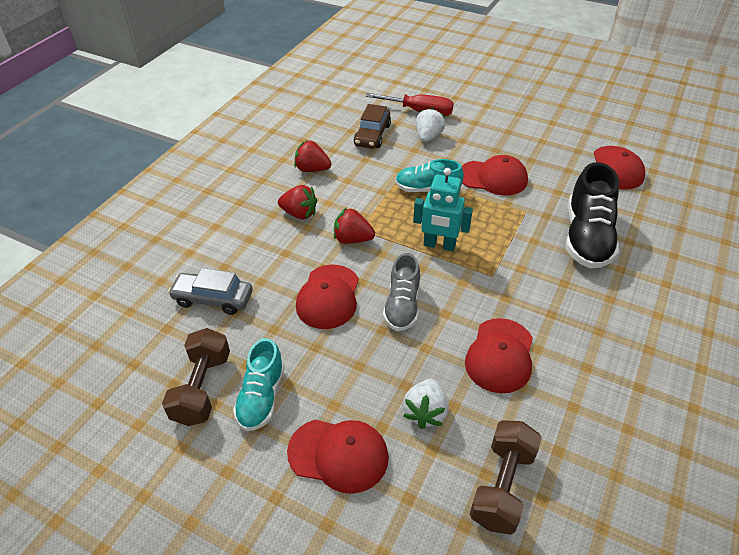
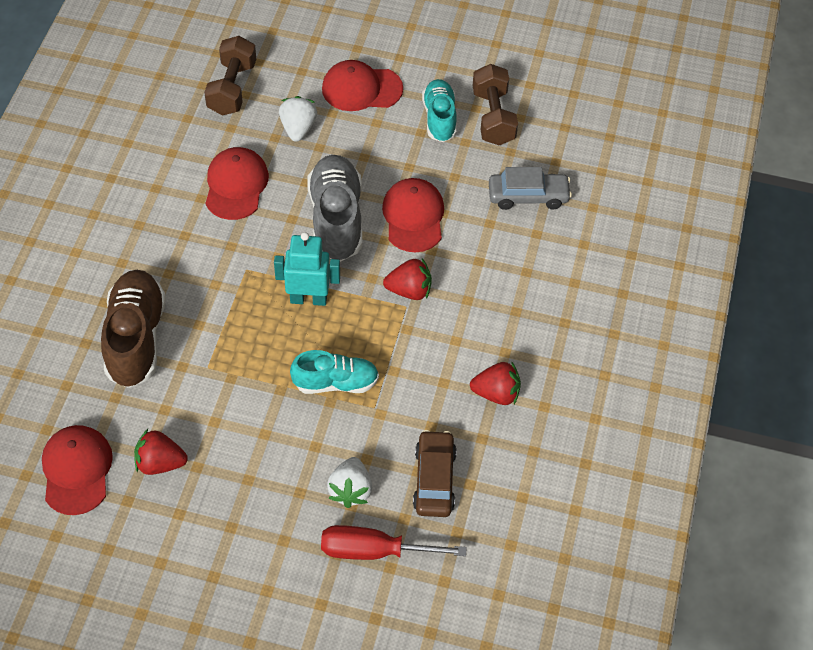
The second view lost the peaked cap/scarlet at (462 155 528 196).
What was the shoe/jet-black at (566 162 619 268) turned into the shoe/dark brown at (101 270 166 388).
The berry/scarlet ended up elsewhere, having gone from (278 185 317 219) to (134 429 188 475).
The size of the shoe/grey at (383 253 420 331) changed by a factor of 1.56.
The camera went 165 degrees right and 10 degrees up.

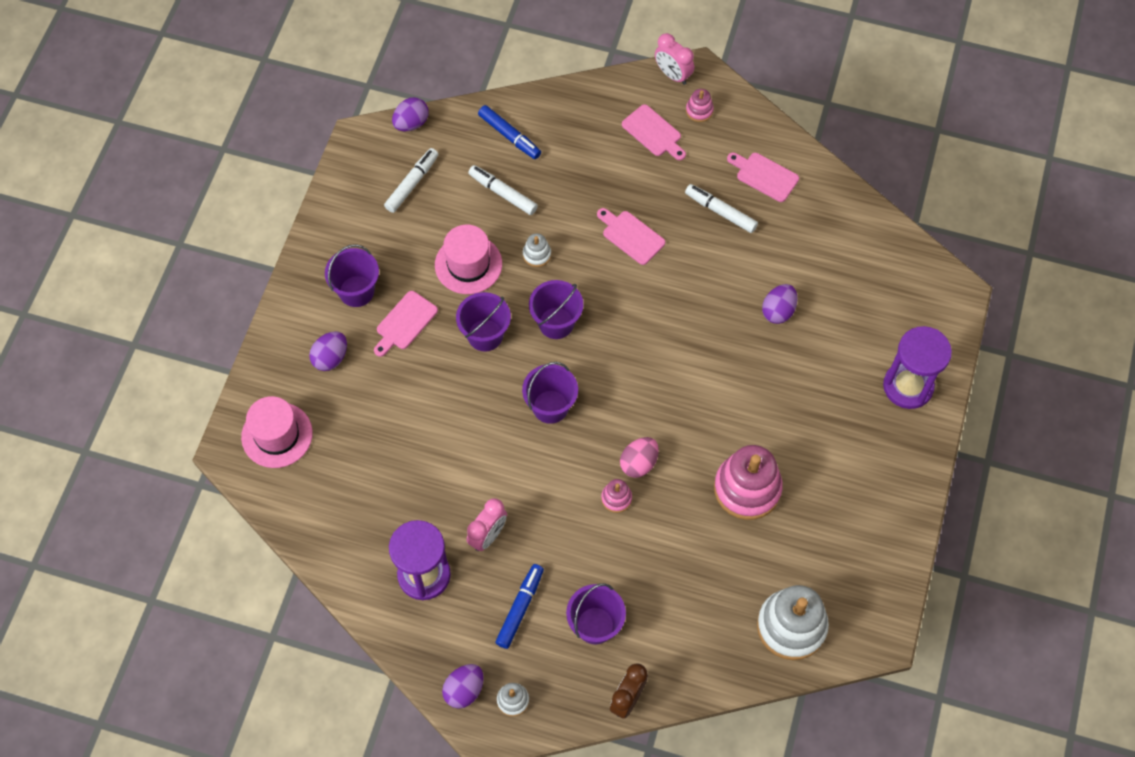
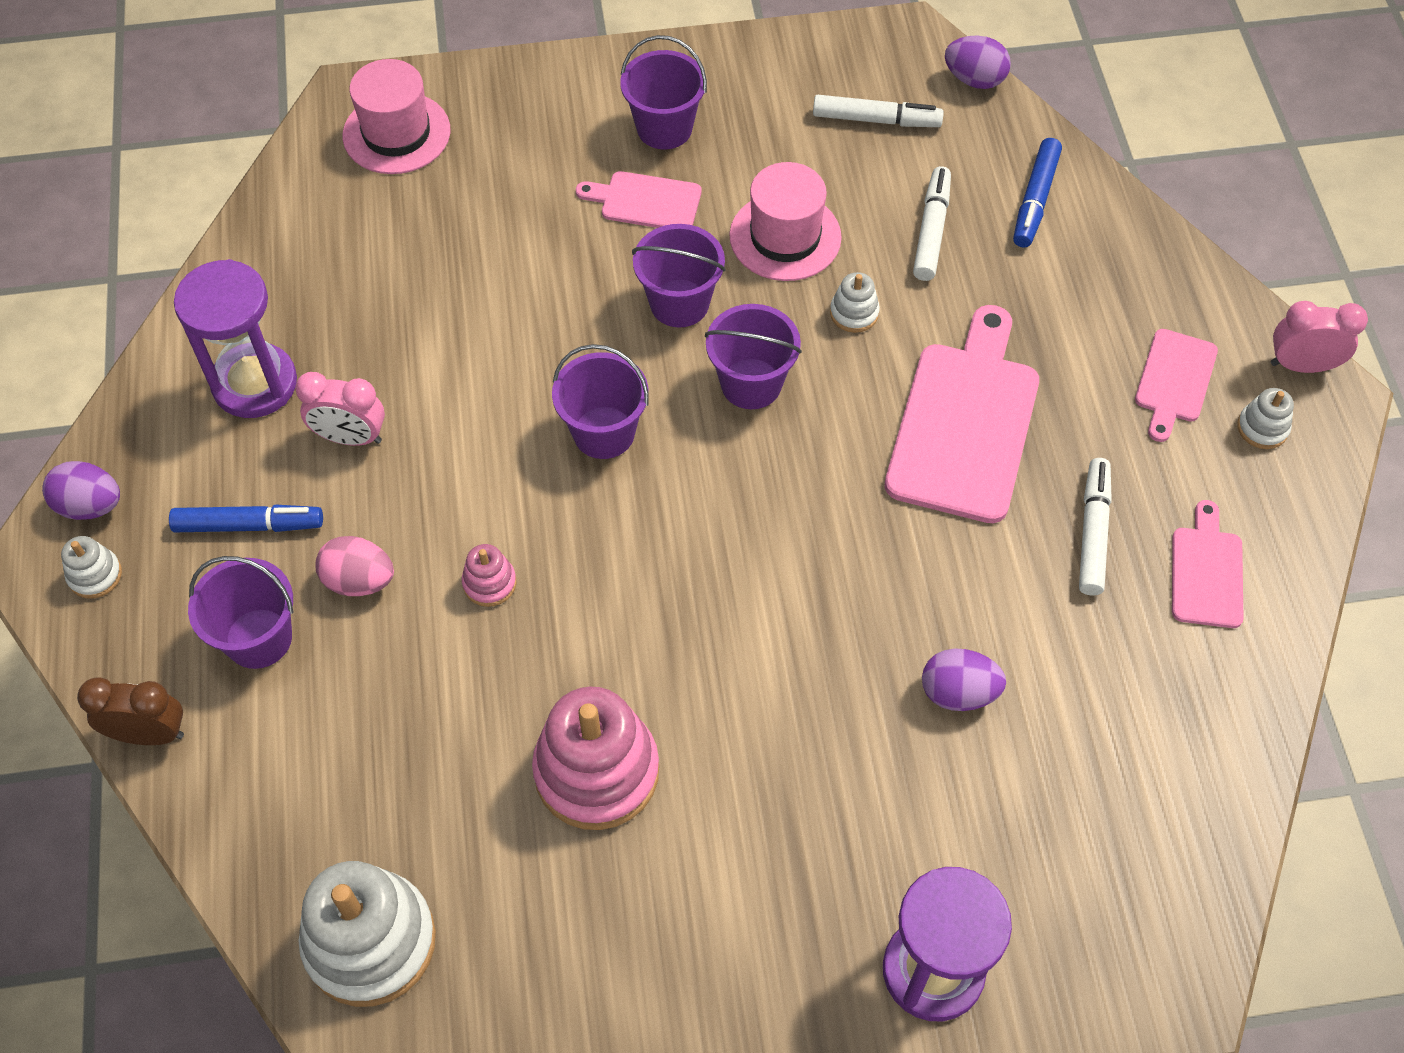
The bedside clock/rose-pink at (655 33 694 85) ended up facing another way, 75 degrees clockwise from before.
What was the ring stacker/rose-pink at (686 89 714 122) turned into the ring stacker/white at (1237 388 1294 449).
The size of the bread board/rose-pink at (597 208 665 265) changed by a factor of 1.88.
The second view lost the toy egg/royal purple at (309 331 347 371).
The toy egg/rose-pink ended up elsewhere, having gone from (620 437 659 478) to (316 536 394 596).
The camera went 65 degrees right and 5 degrees down.

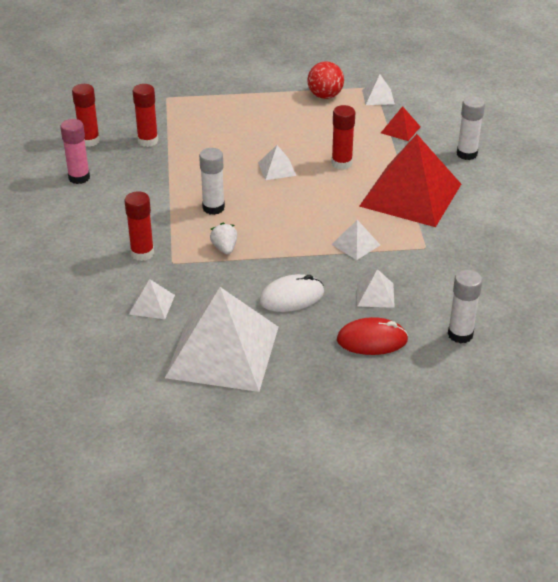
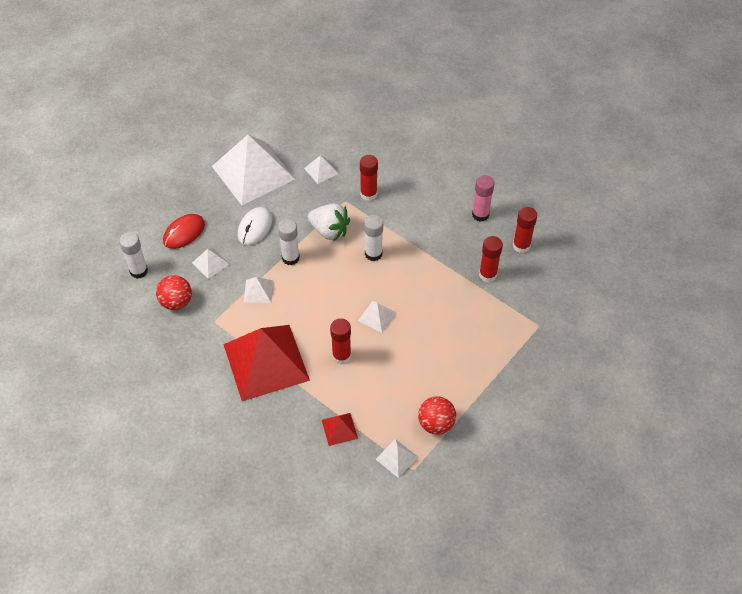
The glue stick/white ended up elsewhere, having gone from (457 96 485 160) to (278 219 300 265).
The size of the berry/white at (210 223 237 254) changed by a factor of 1.75.
The second view gained the sphere/scarlet at (156 275 192 310).
The camera went 135 degrees right and 15 degrees up.

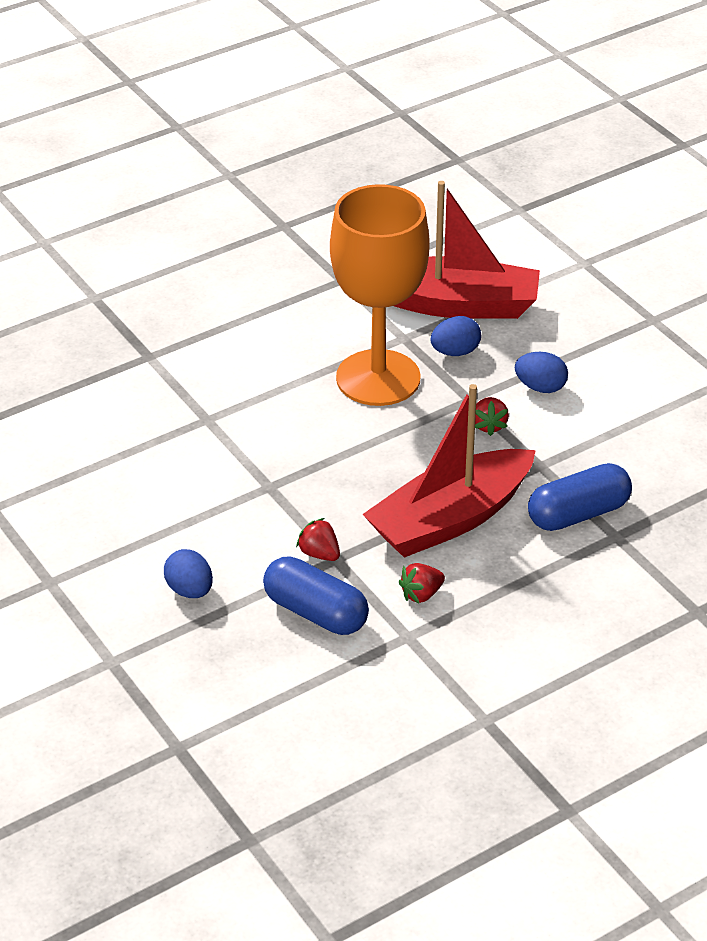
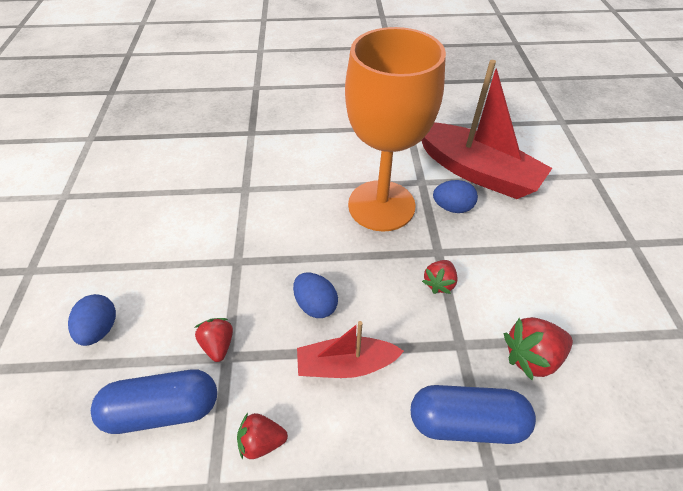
The toy egg/cobalt ended up elsewhere, having gone from (515 352 568 393) to (293 273 338 318).
The size of the toy boat/scarlet at (363 384 536 558) changed by a factor of 0.55.
The capsule/cobalt at (263 556 369 635) ended up facing another way, 75 degrees counterclockwise from before.
The second view gained the berry/scarlet at (504 317 573 380).
The camera went 30 degrees right and 10 degrees up.

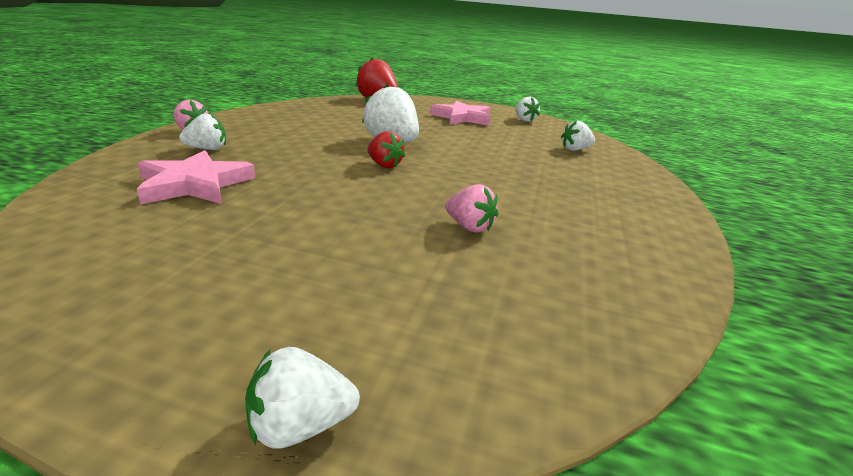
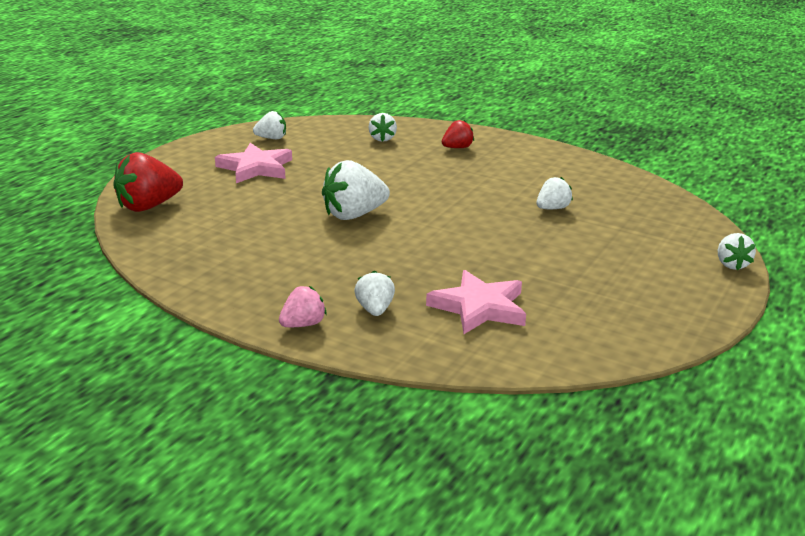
The berry/scarlet ended up elsewhere, having gone from (367 131 405 168) to (442 120 474 148).
What was the berry/rose-pink at (445 184 498 233) turned into the berry/white at (537 177 573 209).
The camera went 75 degrees left and 0 degrees up.

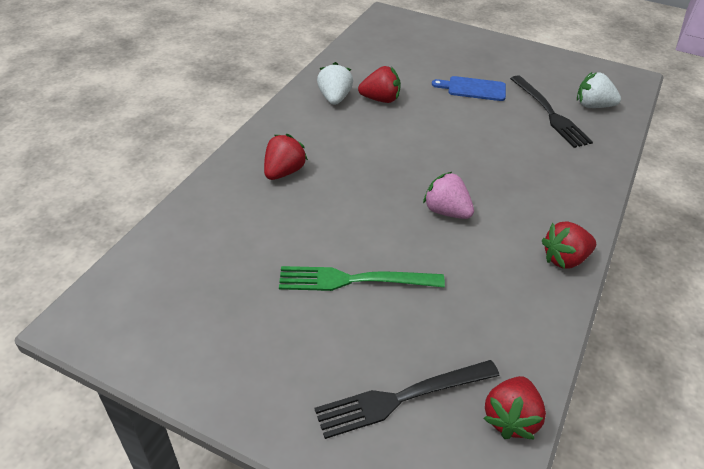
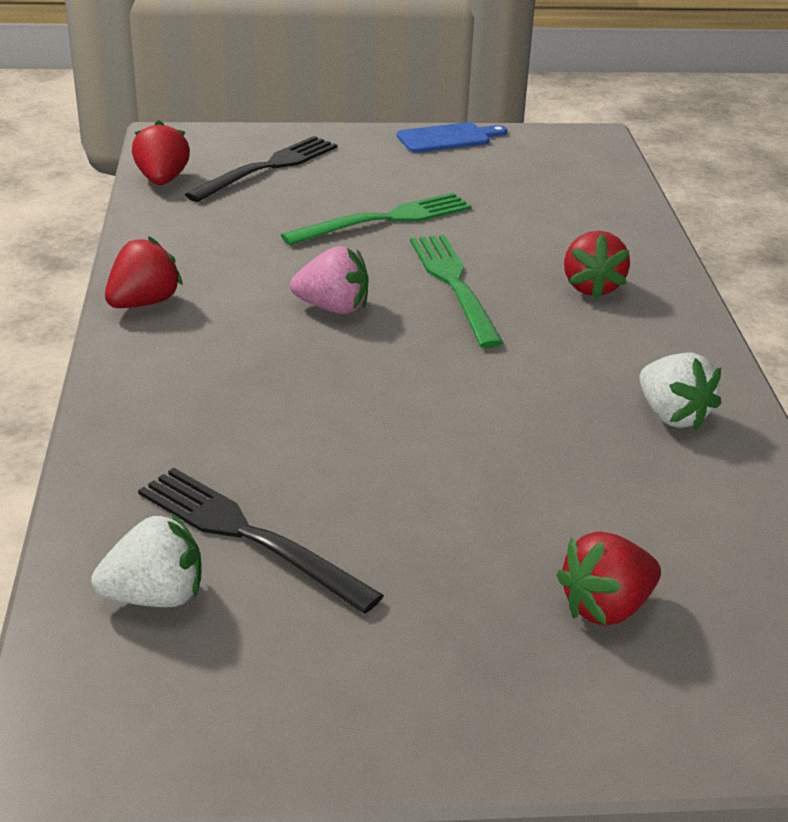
The berry/scarlet ended up elsewhere, having gone from (358 66 401 103) to (556 531 661 626).
The bread board/cobalt ended up elsewhere, having gone from (432 76 506 101) to (397 122 507 153).
The second view gained the table fork/emerald at (410 235 503 348).
The camera went 150 degrees right and 10 degrees down.

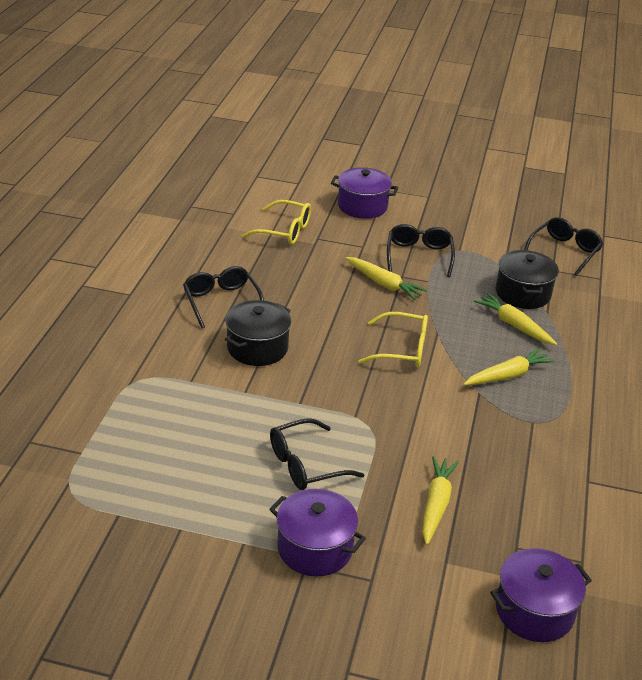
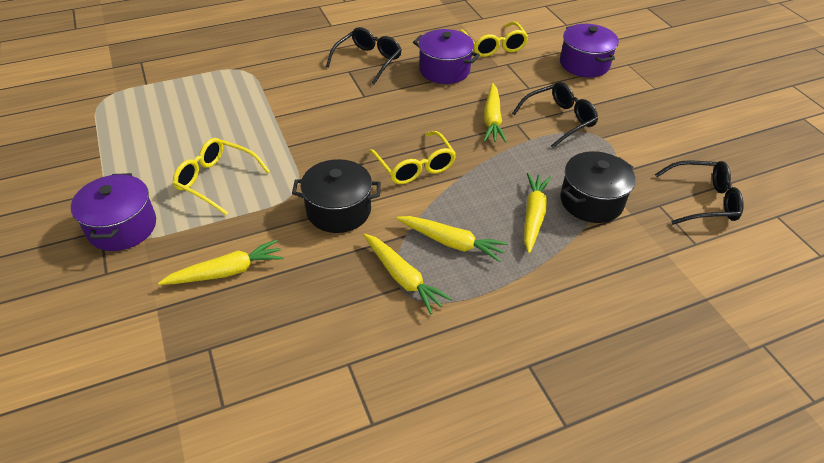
The pot/jet-black ended up elsewhere, having gone from (225 300 291 366) to (292 159 381 233).
What was the eyeglasses/jet-black at (270 418 364 490) turned into the eyeglasses/bright yellow at (173 138 270 215).
The pot/royal purple ended up elsewhere, having gone from (490 548 592 642) to (413 29 480 84).
The second view gained the toy carrot/bright yellow at (363 234 452 314).
The camera went 55 degrees right and 10 degrees up.

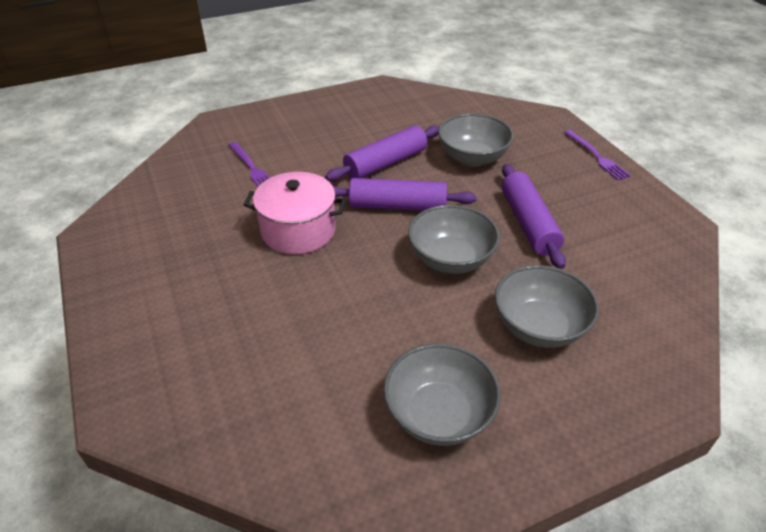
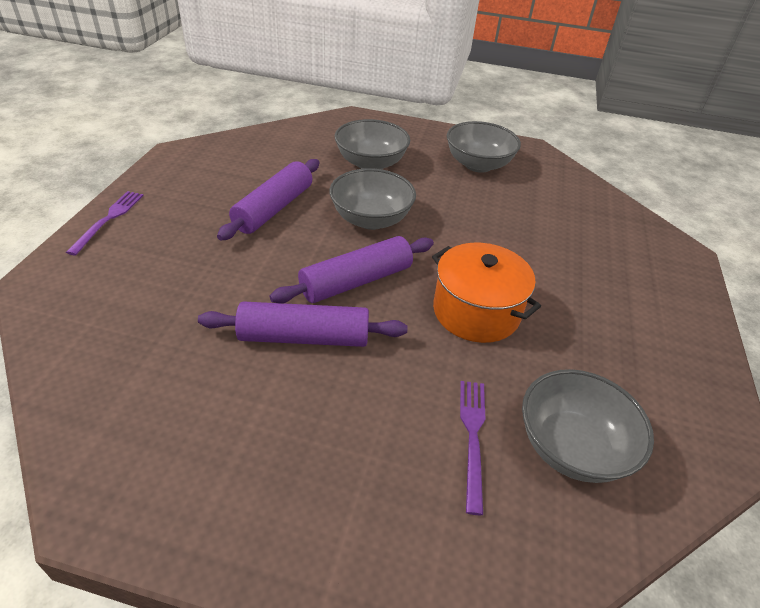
The deep dish/grey ended up elsewhere, having gone from (438 114 514 166) to (522 369 654 483).
What was the pot/rose-pink at (244 172 346 254) turned into the pot/bright orange at (432 243 541 343).
The dough roller/royal purple at (333 178 477 211) ended up facing another way, 75 degrees counterclockwise from before.
The camera went 145 degrees left and 0 degrees up.

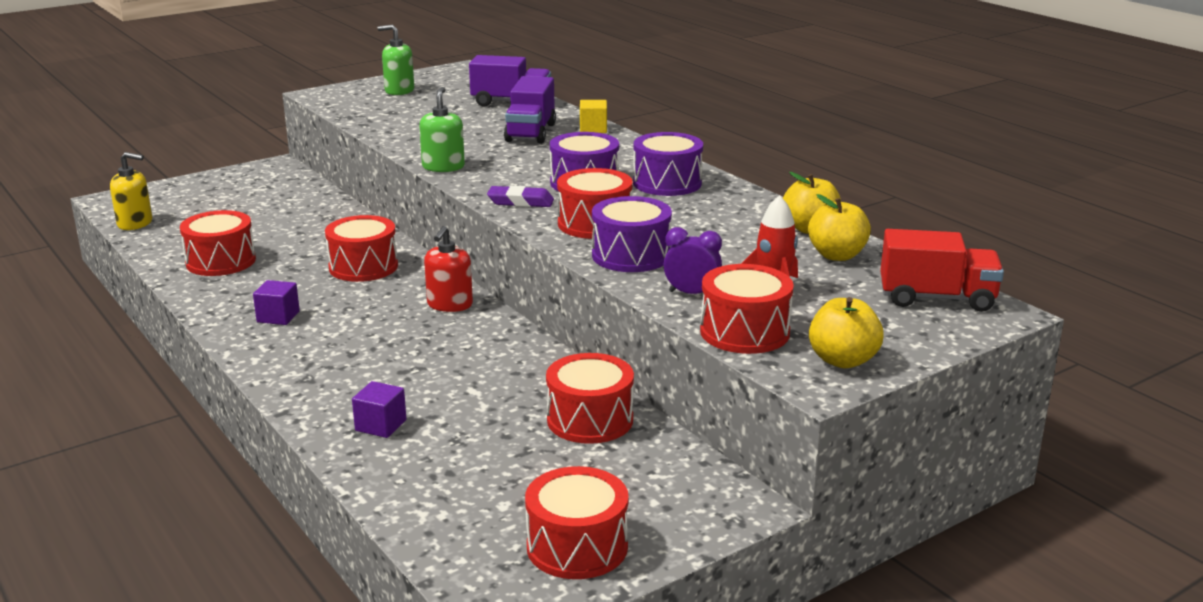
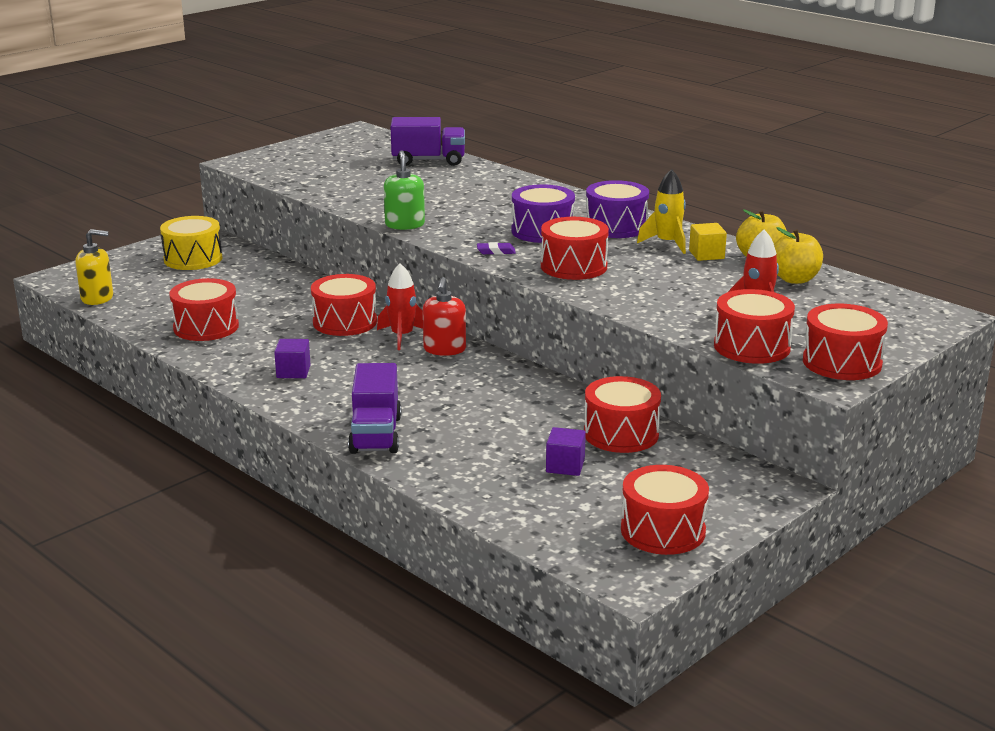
The second view lost the soap dispenser/emerald at (378 25 414 95).
The lorry/royal purple ended up elsewhere, having gone from (504 76 556 144) to (348 363 401 454).
The solid cube/bright yellow ended up elsewhere, having gone from (580 100 607 133) to (689 223 727 261).
The size of the gum eraser/royal purple at (487 185 554 207) changed by a factor of 0.66.
The second view lost the toy drum/royal purple at (592 196 672 272).
The second view lost the bedside clock/royal purple at (664 227 722 294).
The second view lost the lorry/scarlet at (880 229 1004 312).
Where the toy apple/bright yellow stood at (809 297 884 368), the toy drum/scarlet came to stand at (803 304 888 380).
The solid cube/royal purple ended up elsewhere, having gone from (352 381 406 438) to (546 427 586 476).
The second view gained the toy rocket/bright yellow at (637 169 686 254).
The second view gained the toy drum/bright yellow at (160 216 222 270).
The second view gained the toy rocket/scarlet at (377 263 423 350).
The camera went 10 degrees left and 0 degrees up.

